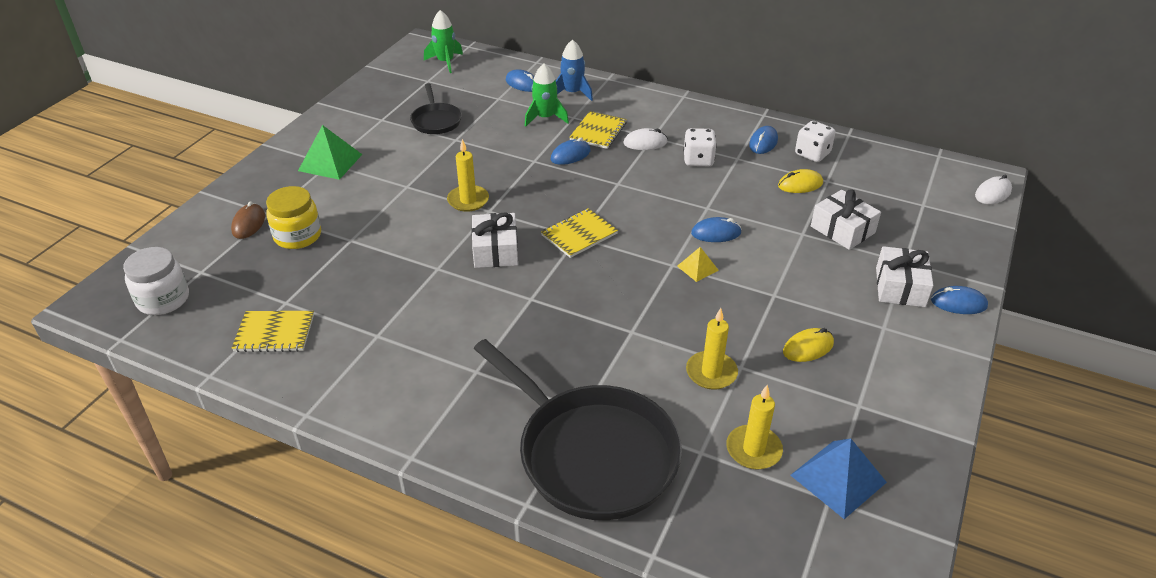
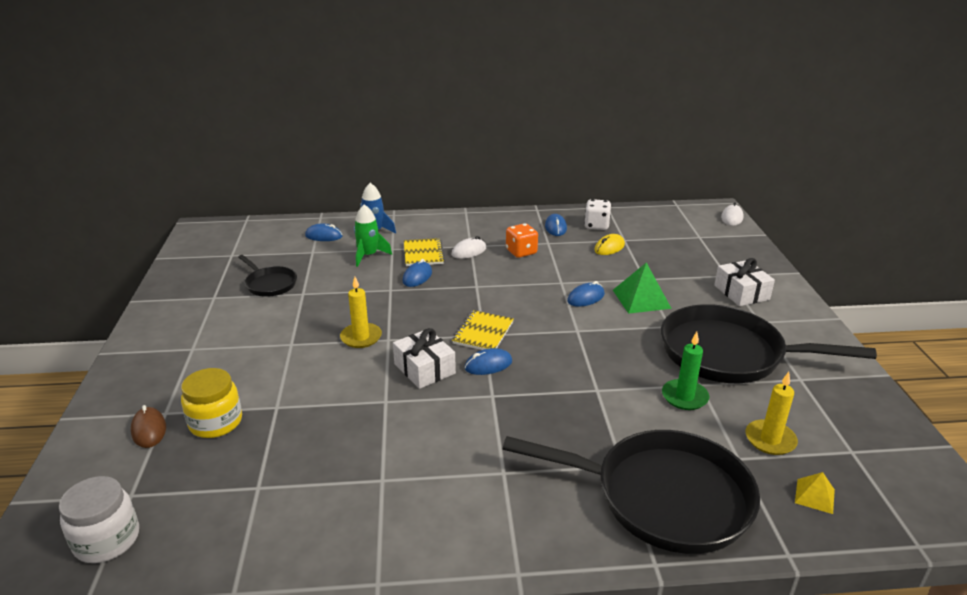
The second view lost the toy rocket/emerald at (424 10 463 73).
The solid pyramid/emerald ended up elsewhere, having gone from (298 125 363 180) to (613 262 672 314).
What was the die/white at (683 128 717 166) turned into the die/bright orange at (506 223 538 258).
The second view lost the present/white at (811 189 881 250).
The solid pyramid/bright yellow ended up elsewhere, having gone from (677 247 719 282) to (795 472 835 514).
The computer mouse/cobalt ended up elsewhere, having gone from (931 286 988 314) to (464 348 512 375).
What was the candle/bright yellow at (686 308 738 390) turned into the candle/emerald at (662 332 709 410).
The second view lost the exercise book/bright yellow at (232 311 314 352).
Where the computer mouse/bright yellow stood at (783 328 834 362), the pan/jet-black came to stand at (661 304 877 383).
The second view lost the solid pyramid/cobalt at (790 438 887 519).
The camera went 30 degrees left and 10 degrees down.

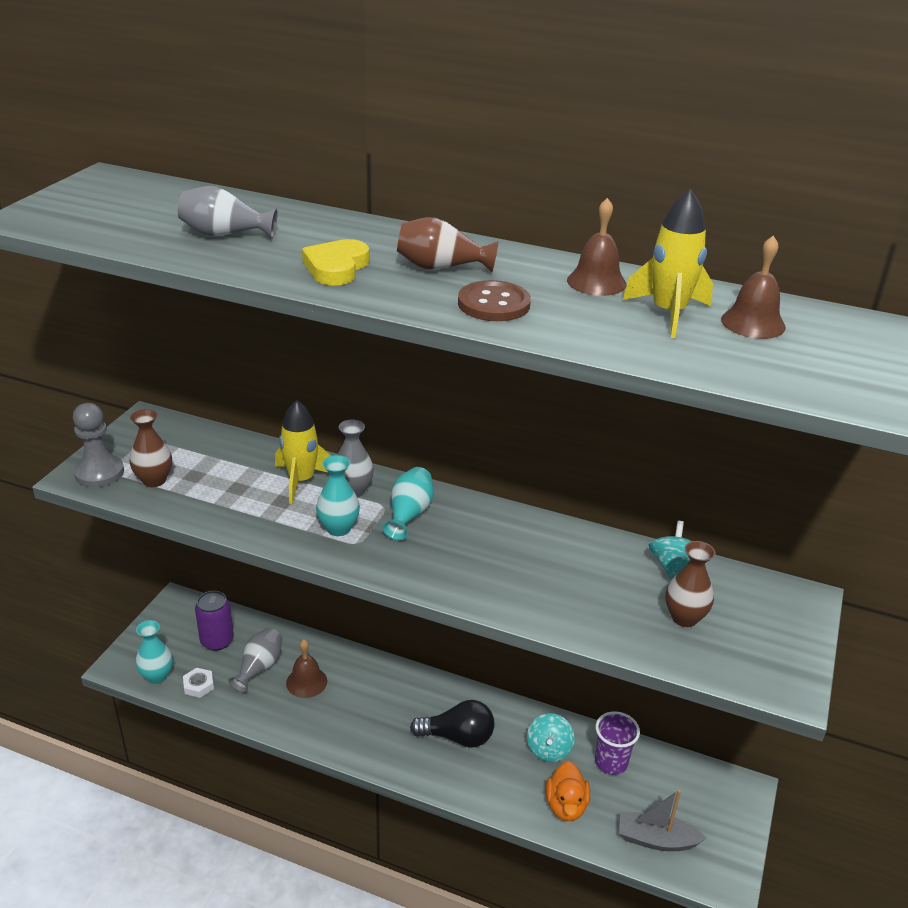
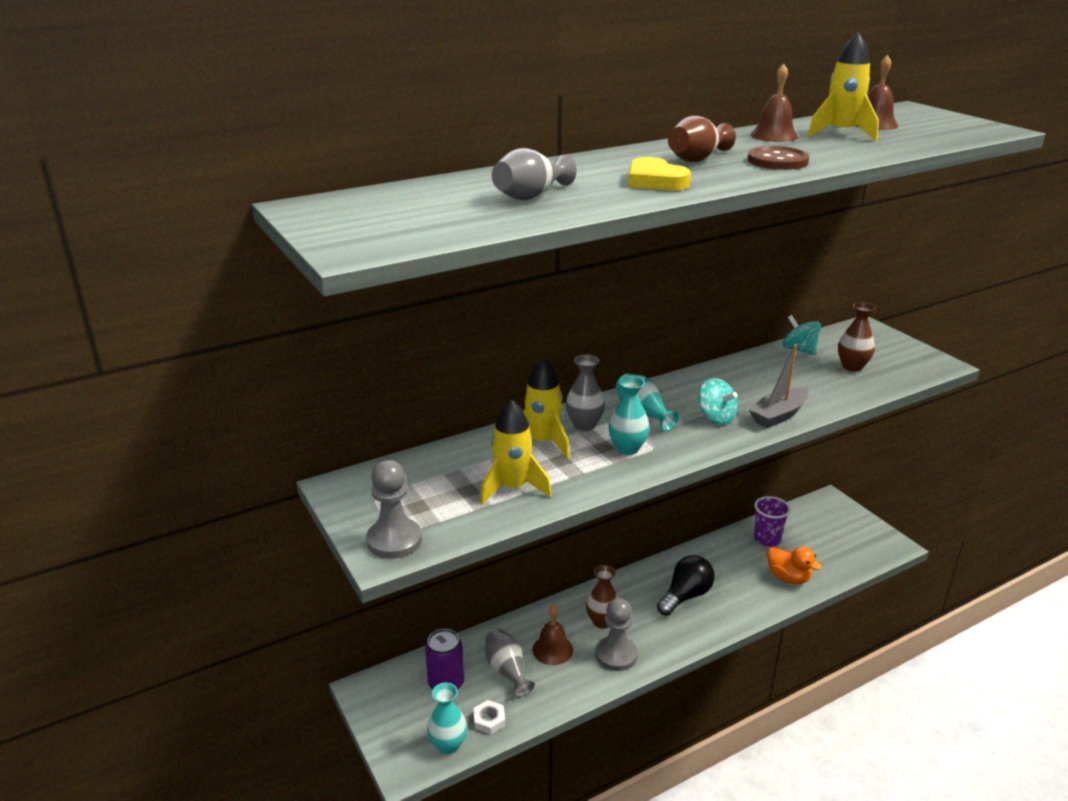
The flower vase/dark brown ended up elsewhere, having gone from (129 409 172 487) to (586 565 618 628).
The toy top/turquoise ended up elsewhere, having gone from (527 713 575 762) to (698 378 738 425).
The toy boat/grey ended up elsewhere, having gone from (619 789 706 851) to (749 345 808 428).
The second view gained the toy rocket/bright yellow at (480 400 552 505).
The second view gained the game pawn/grey at (596 598 638 671).
The camera went 50 degrees left and 5 degrees down.

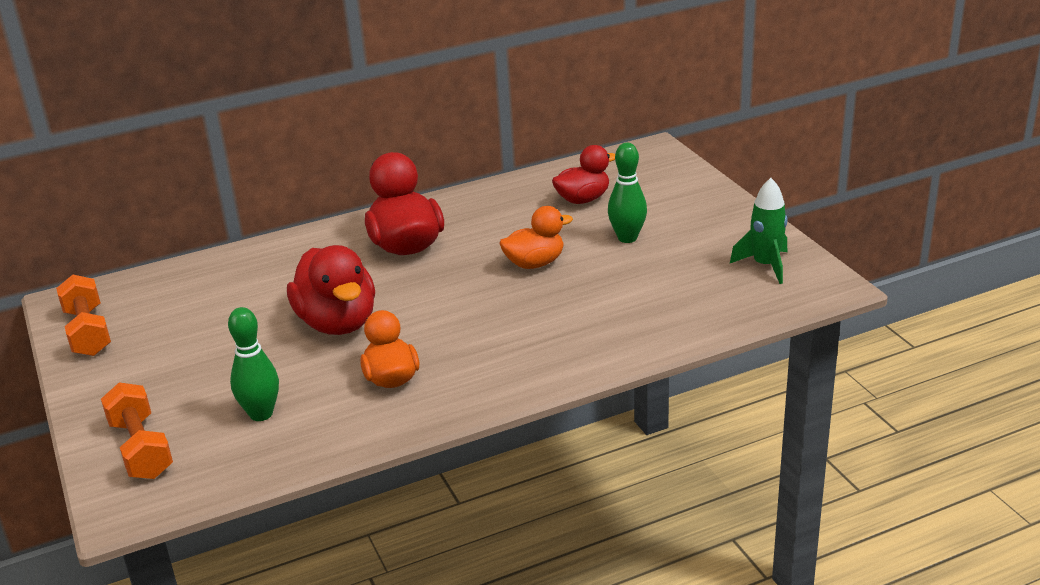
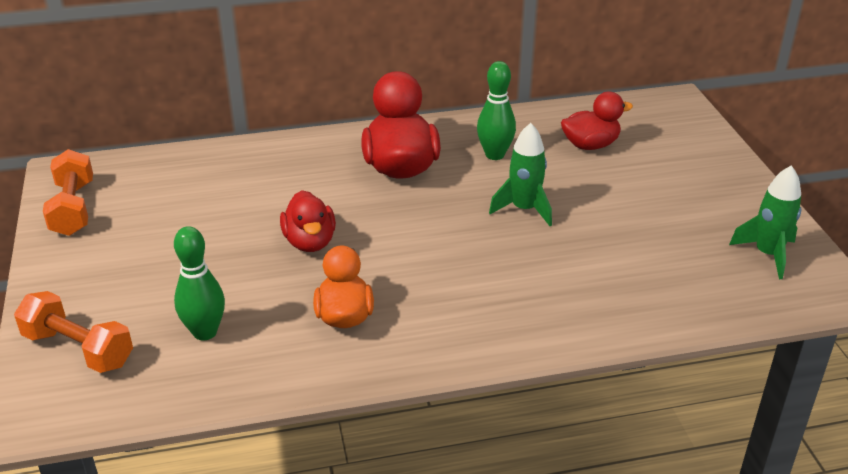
The skittle/emerald ended up elsewhere, having gone from (608 143 647 243) to (477 61 516 160).
Where the duck/bright orange stood at (499 206 573 269), the toy rocket/emerald came to stand at (489 123 552 226).
The size of the duck/scarlet at (287 245 375 335) changed by a factor of 0.64.
The hand weight/bright orange at (101 382 173 479) ended up facing another way, 45 degrees counterclockwise from before.
The camera went 10 degrees right and 5 degrees up.

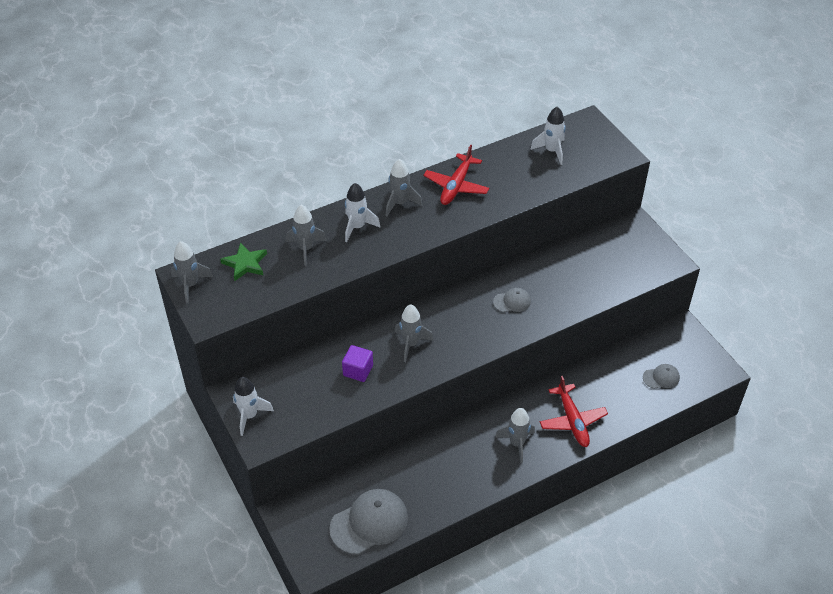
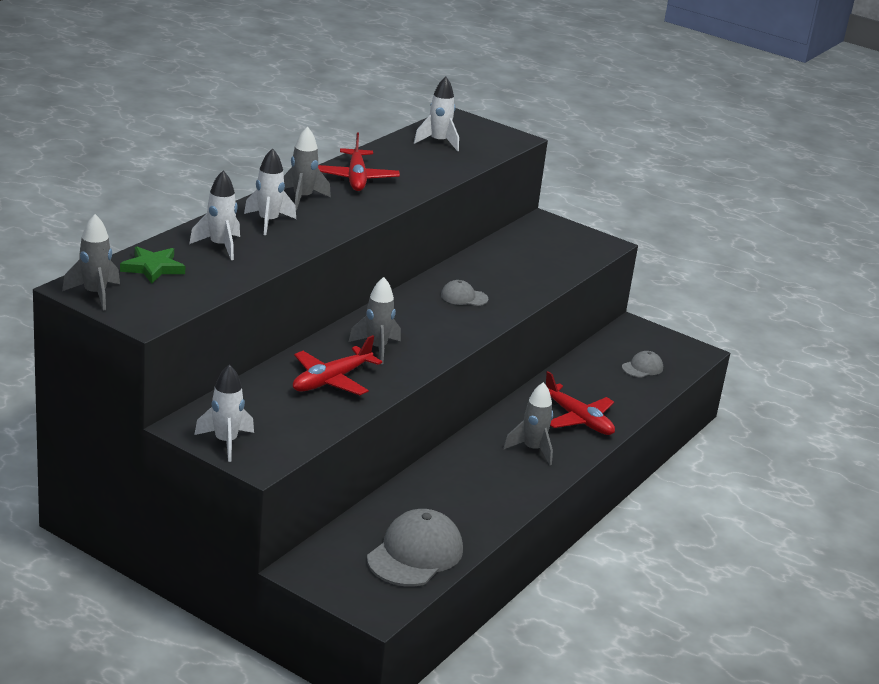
What was the toy rocket/grey at (286 205 327 266) turned into the toy rocket/white at (189 171 240 260).
The peaked cap/grey at (493 288 531 312) ended up facing another way, 135 degrees counterclockwise from before.
Where the solid cube/royal purple stood at (342 345 373 382), the aeroplane/scarlet came to stand at (293 335 382 395).
The camera went 30 degrees left and 20 degrees down.

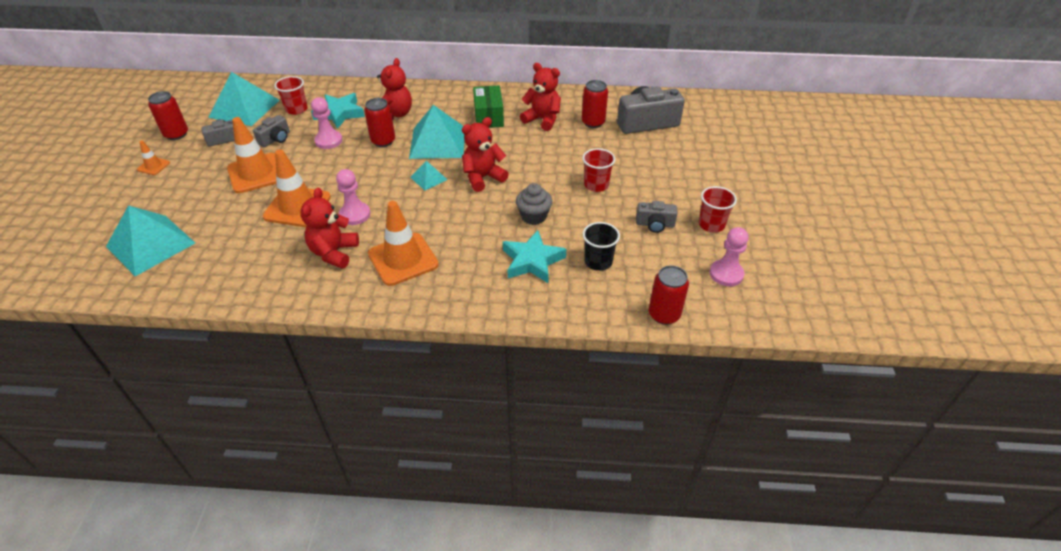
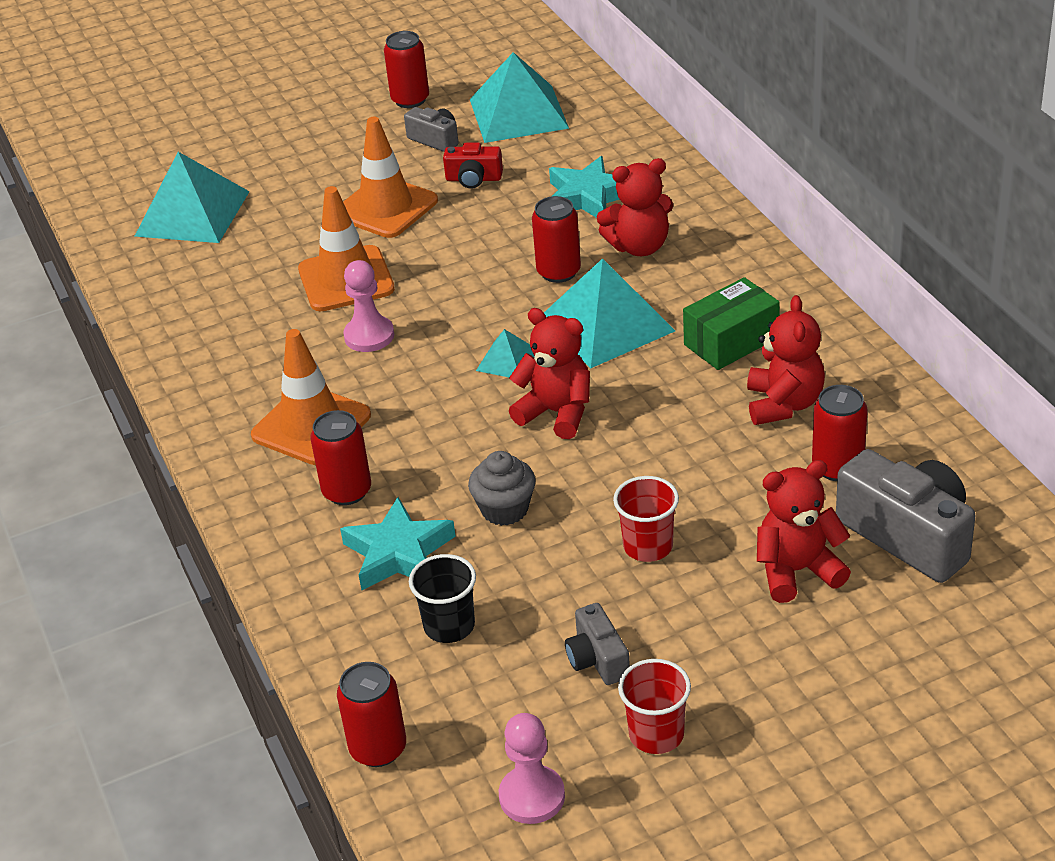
The second view lost the tumbler/scarlet at (274 76 307 115).
The second view lost the game pawn/rose-pink at (311 97 343 149).
What was the photo camera/grey at (253 115 290 147) turned into the photo camera/scarlet at (443 143 503 189).
The second view lost the road cone/bright orange at (137 141 170 175).
The teddy/scarlet ended up elsewhere, having gone from (301 188 359 268) to (757 460 851 603).
The second view gained the tin/scarlet at (310 410 371 505).
The camera went 65 degrees right and 5 degrees down.

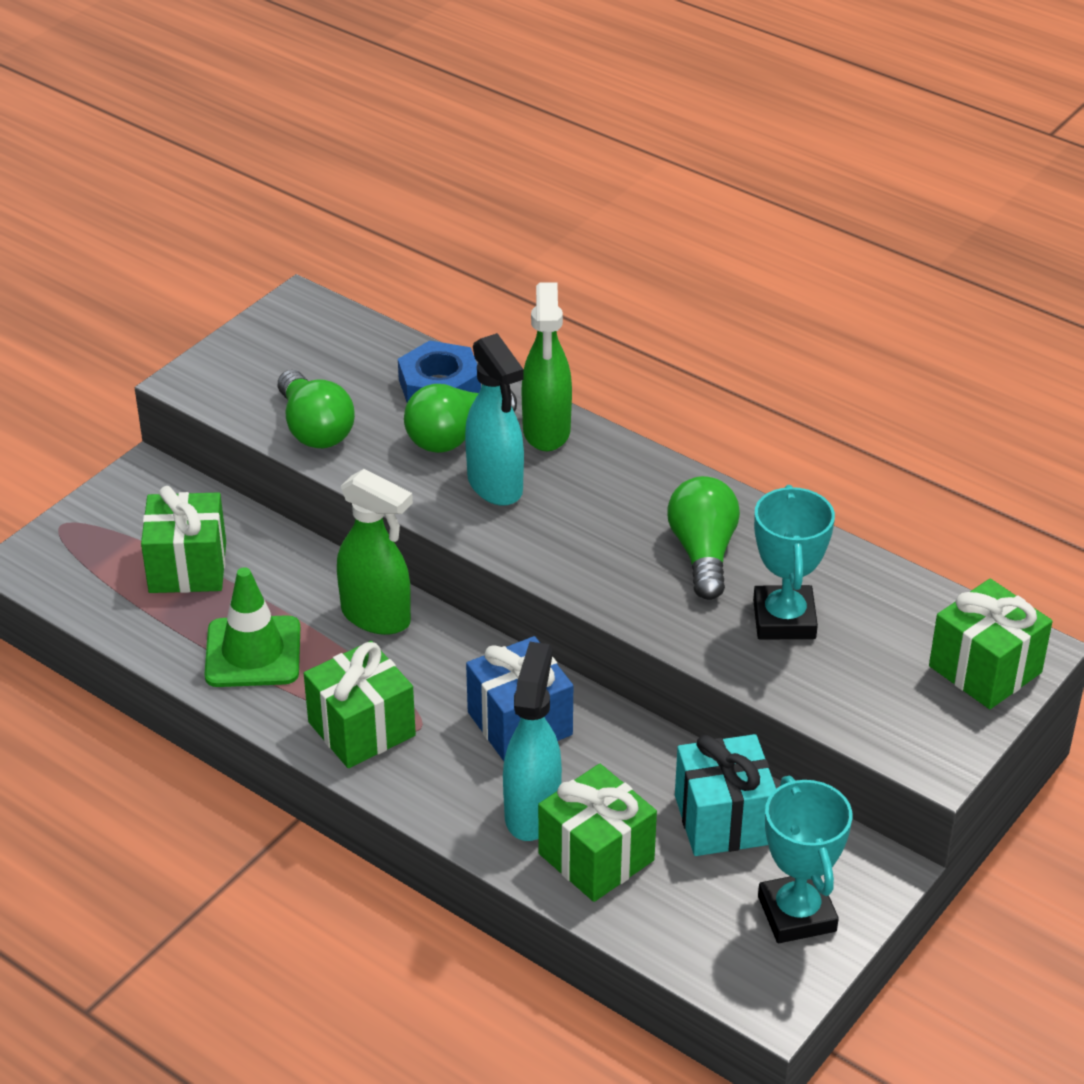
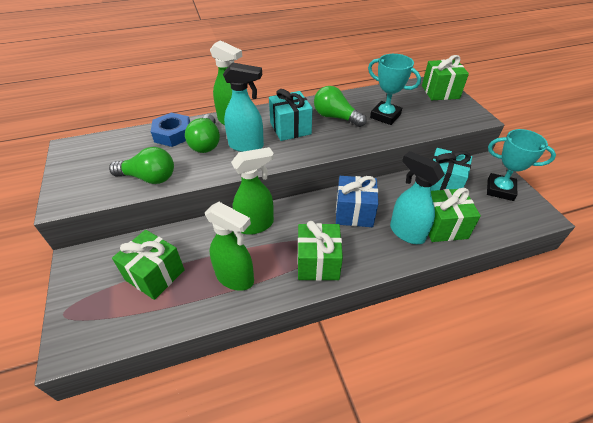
Where the road cone/emerald stood at (204 567 300 687), the sprayer/emerald came to stand at (205 202 254 291).
The second view gained the present/turquoise at (269 89 313 141).
The camera went 55 degrees left and 5 degrees up.

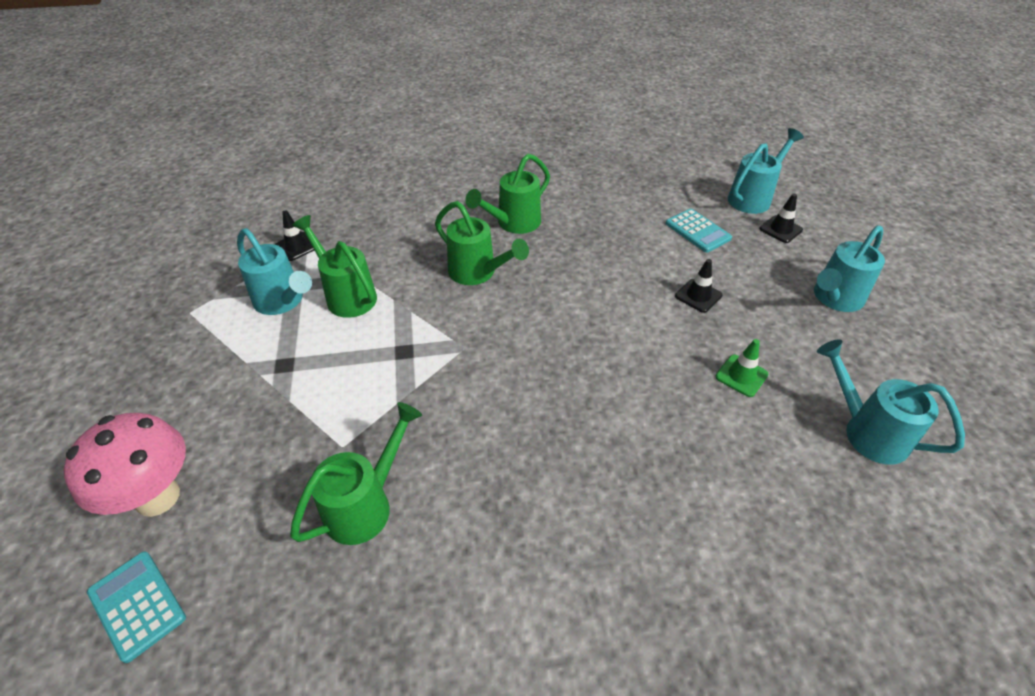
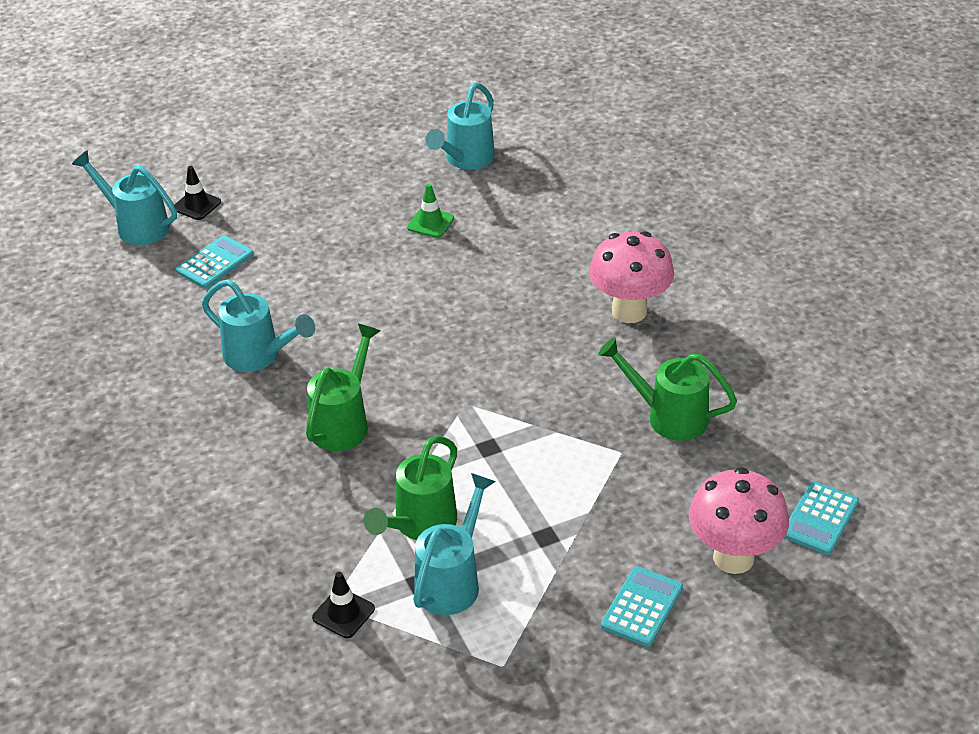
The second view lost the watering pot/emerald at (465 154 550 234).
The watering pot/turquoise ended up elsewhere, having gone from (814 225 885 312) to (202 279 315 372).
The second view lost the road cone/jet-black at (675 259 723 313).
The second view gained the mushroom/rose-pink at (589 231 674 323).
The second view gained the calculator/turquoise at (601 566 683 647).
The camera went 105 degrees left and 5 degrees down.

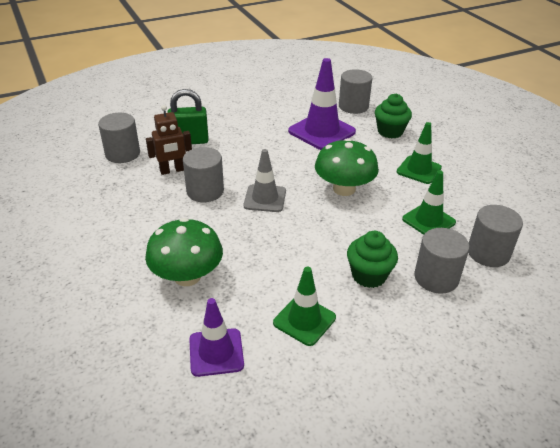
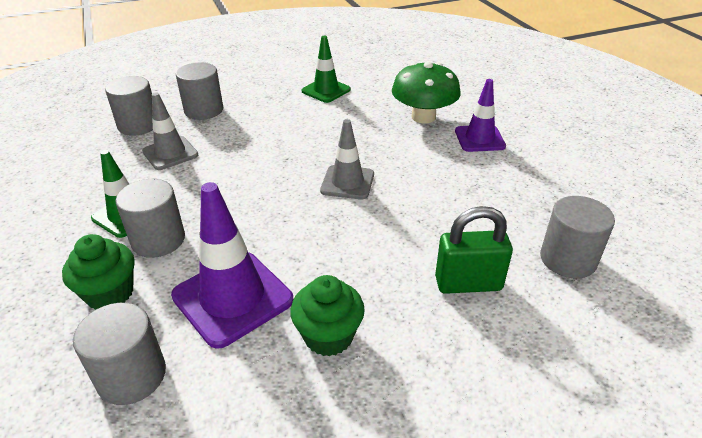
The second view lost the toy robot/dark brown at (146 105 192 175).
The second view lost the mushroom/emerald at (315 138 379 196).
The cylinder shape/grey ended up elsewhere, having gone from (183 147 224 202) to (116 179 185 258).
What was the road cone/emerald at (402 170 456 235) turned into the road cone/grey at (142 93 198 170).
The muffin/emerald ended up elsewhere, having gone from (347 231 398 288) to (290 275 365 356).
The road cone/royal purple ended up elsewhere, having gone from (189 298 244 377) to (455 79 506 152).
The camera went 175 degrees left and 0 degrees up.

